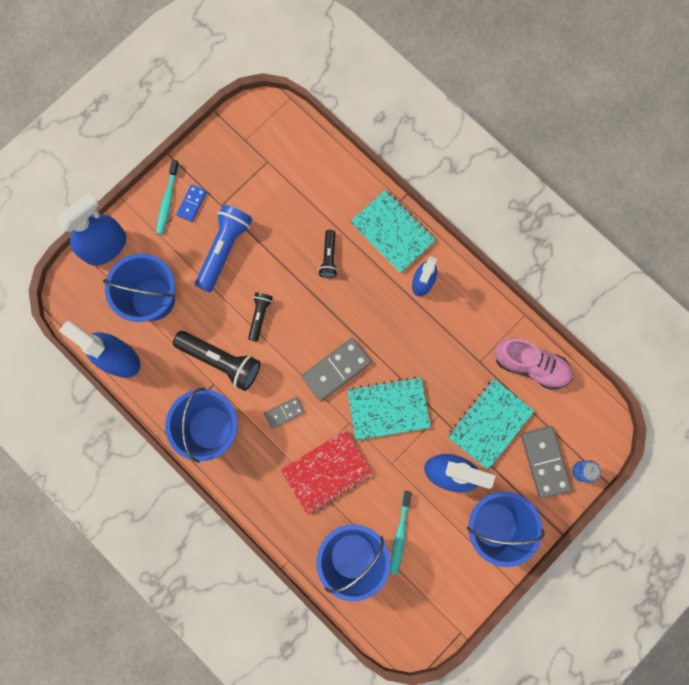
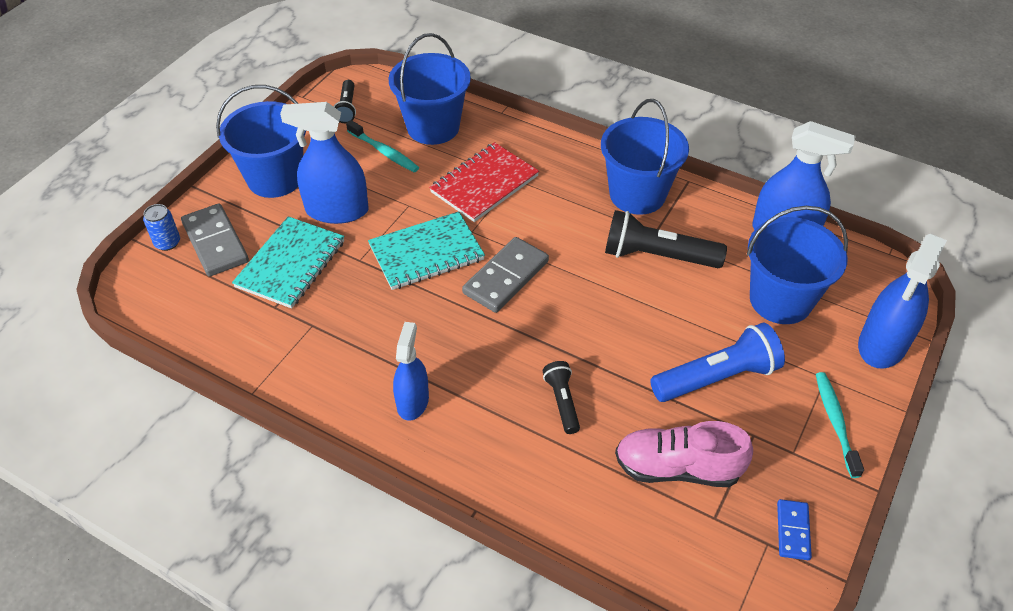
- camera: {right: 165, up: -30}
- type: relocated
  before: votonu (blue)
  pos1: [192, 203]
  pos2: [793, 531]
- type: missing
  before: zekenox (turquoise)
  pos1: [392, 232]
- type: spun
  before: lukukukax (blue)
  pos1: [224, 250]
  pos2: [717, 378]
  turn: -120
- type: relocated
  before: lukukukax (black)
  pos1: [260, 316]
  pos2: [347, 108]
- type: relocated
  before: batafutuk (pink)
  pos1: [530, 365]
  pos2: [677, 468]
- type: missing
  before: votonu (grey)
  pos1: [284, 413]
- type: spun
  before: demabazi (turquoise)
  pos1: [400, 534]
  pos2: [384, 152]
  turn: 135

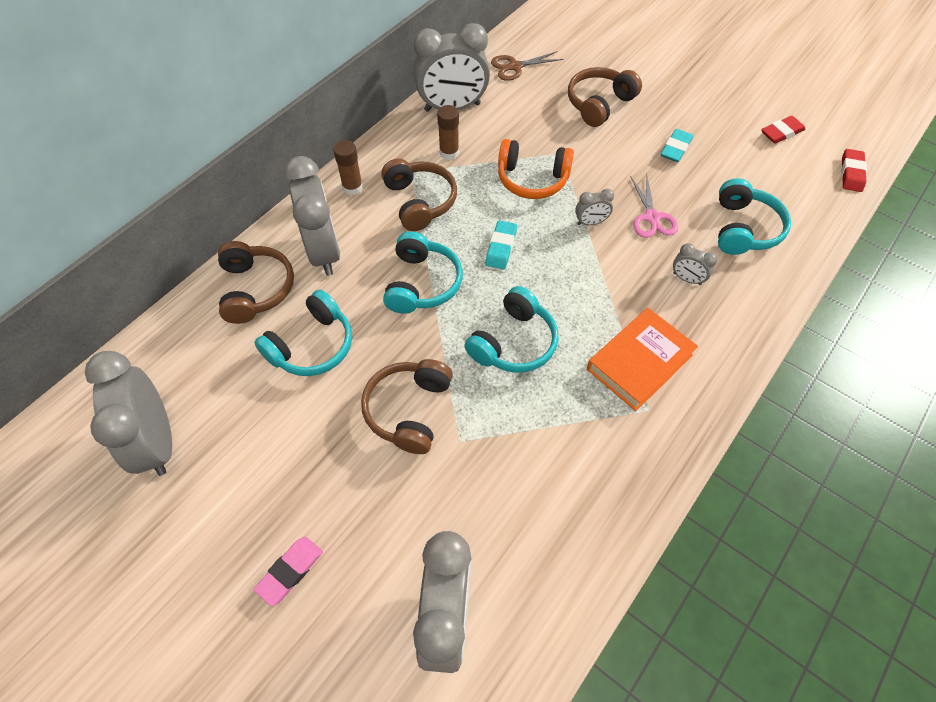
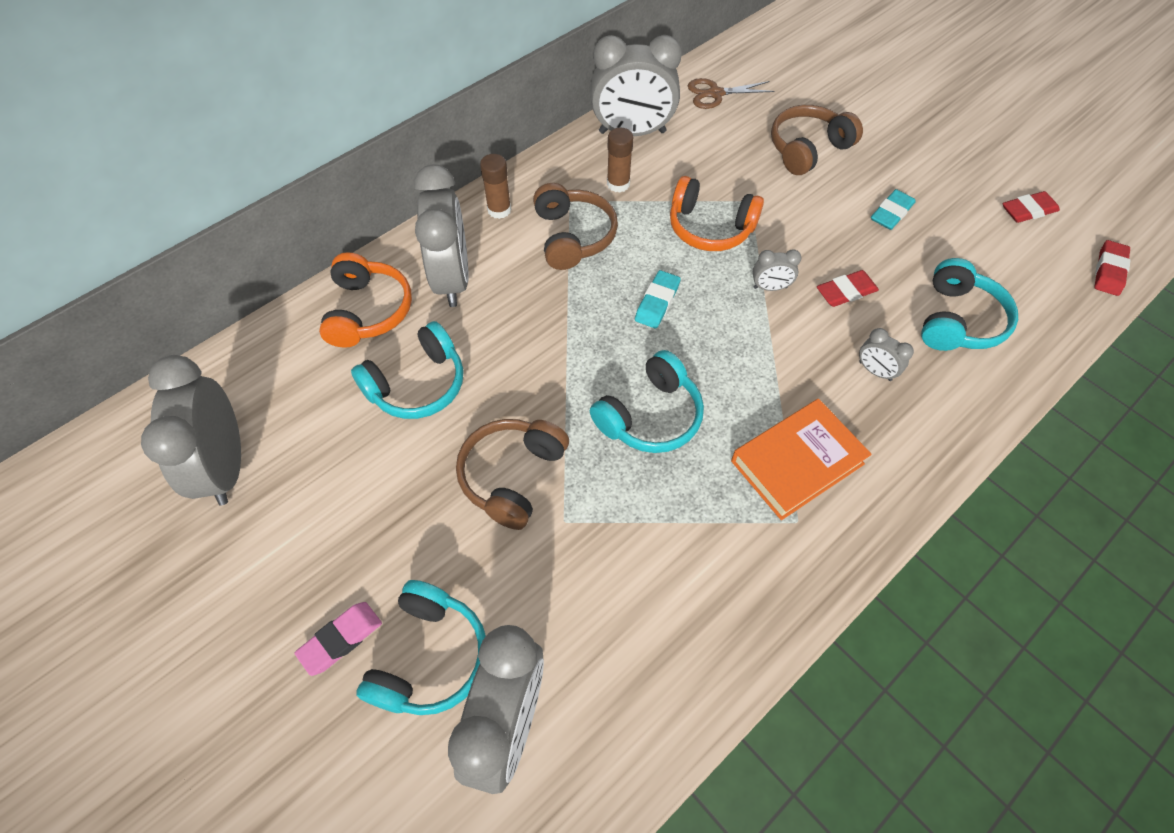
- camera: {right: 10, up: 0}
- type: exchanged
  before: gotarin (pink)
  after: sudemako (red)
  pos1: [652, 217]
  pos2: [846, 292]
- type: relocated
  before: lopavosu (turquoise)
  pos1: [422, 283]
  pos2: [430, 657]
- type: colour
  before: lopavosu (brown)
  after: lopavosu (orange)
  pos1: [256, 289]
  pos2: [368, 311]

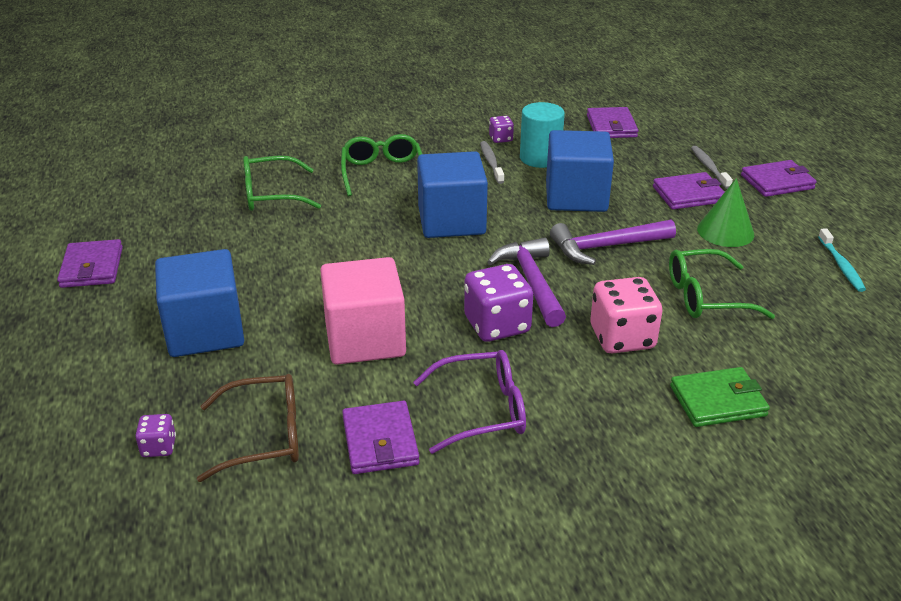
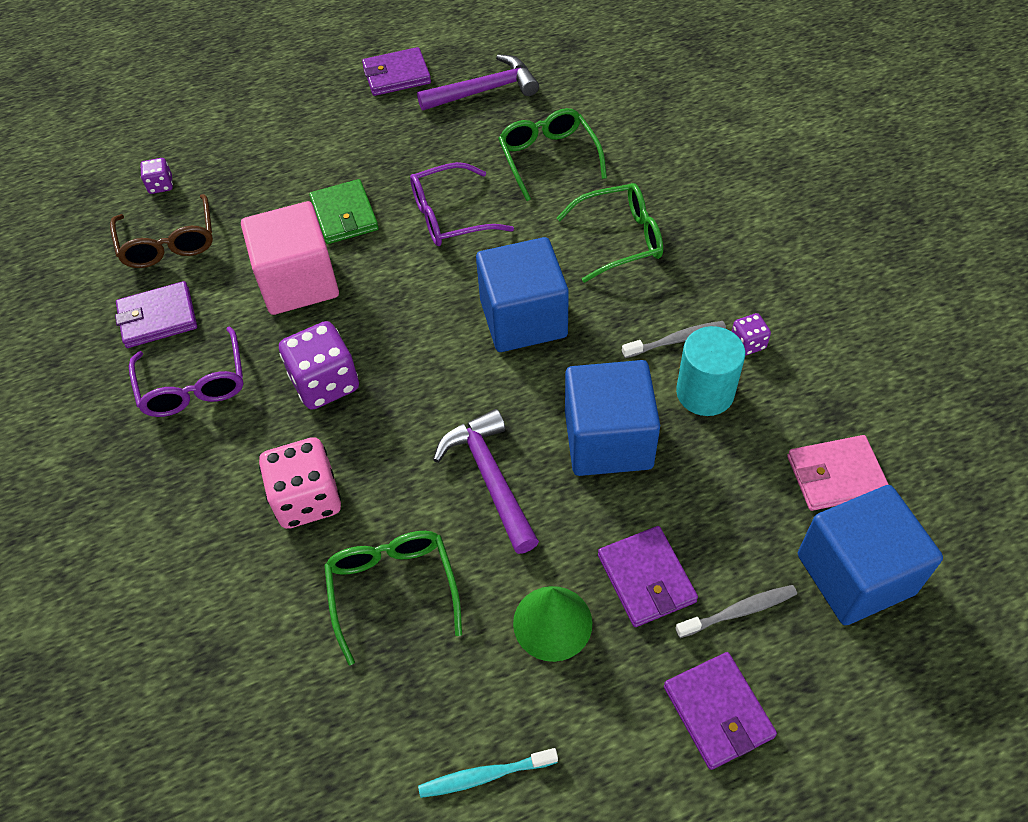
- camera: {right: 85, up: 20}
- type: colour
  before: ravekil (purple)
  after: ravekil (pink)
  pos1: [611, 126]
  pos2: [836, 475]
- type: relocated
  before: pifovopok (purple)
  pos1: [531, 282]
  pos2: [484, 91]
- type: relocated
  before: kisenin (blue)
  pos1: [205, 331]
  pos2: [855, 574]
- type: relocated
  before: ravekil (green)
  pos1: [717, 401]
  pos2: [344, 215]
- type: appeared
  after: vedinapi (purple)
  pos2: [450, 216]

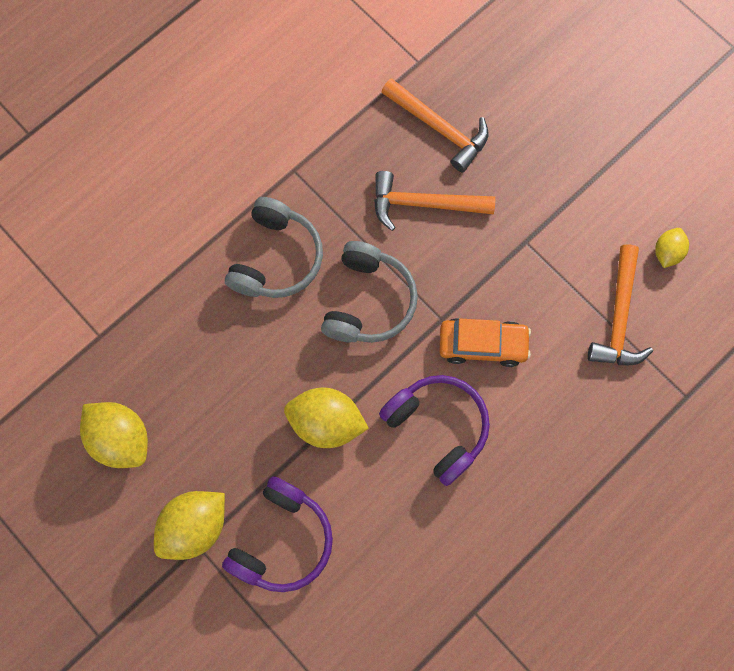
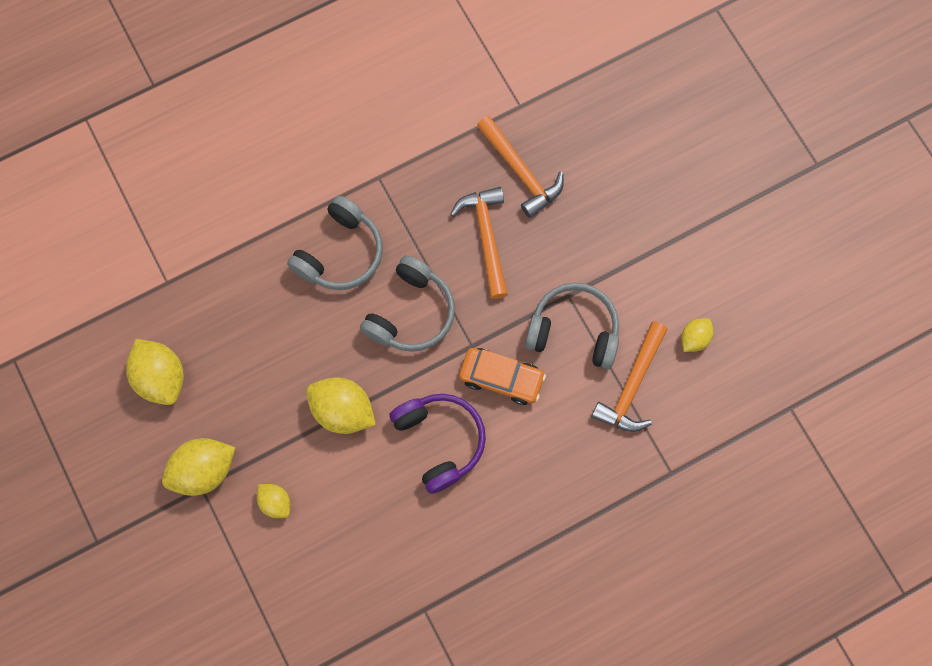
- camera: {right: 15, up: 0}
- type: spun
  before: pifovopok (orange)
  pos1: [424, 204]
  pos2: [486, 237]
  turn: 60
- type: exchanged
  before: lopavosu (purple)
  after: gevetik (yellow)
  pos1: [282, 540]
  pos2: [276, 502]
- type: appeared
  after: lopavosu (grey)
  pos2: [573, 330]

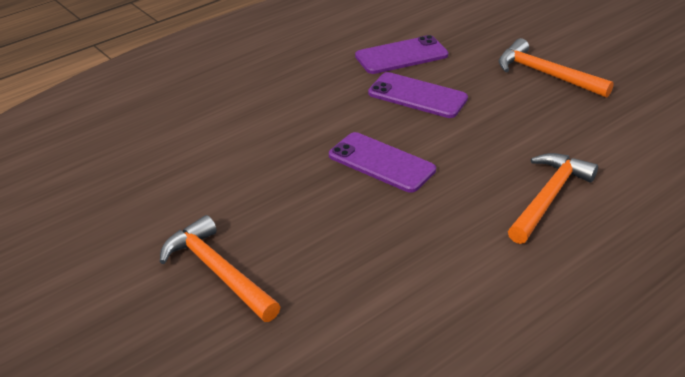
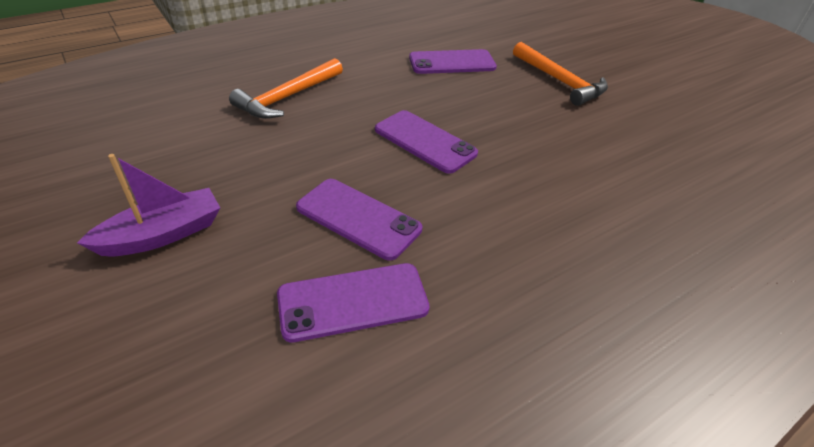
- camera: {right: -175, up: 5}
- type: exchanged
  before: pifovopok (orange)
  after: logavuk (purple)
  pos1: [545, 74]
  pos2: [162, 234]
- type: appeared
  after: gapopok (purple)
  pos2: [452, 63]

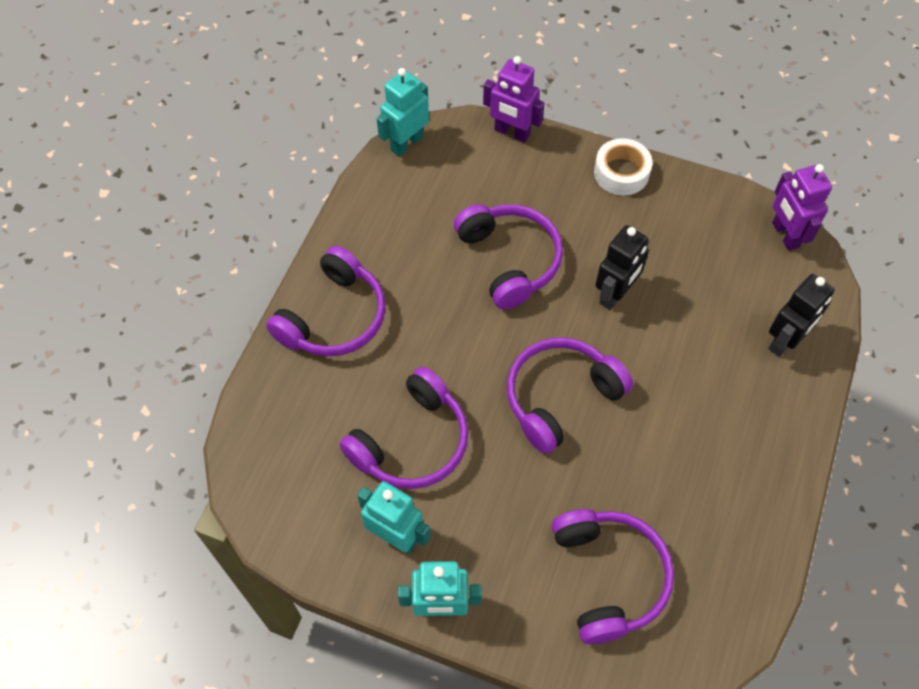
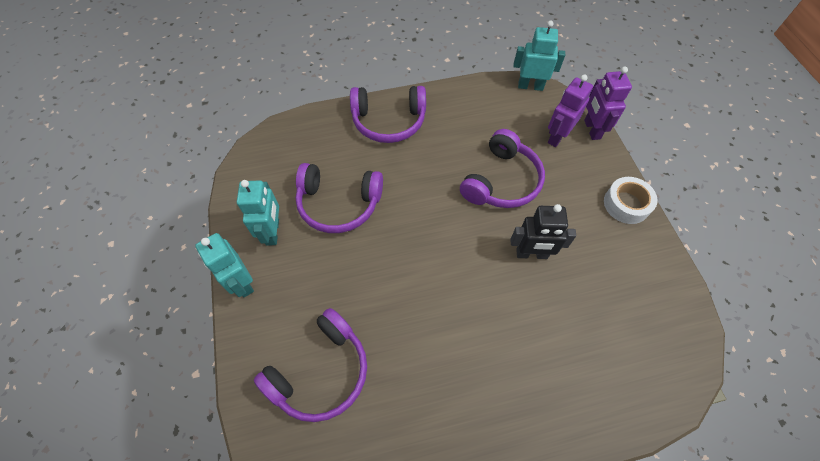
- camera: {right: 55, up: 0}
- type: relocated
  before: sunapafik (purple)
  pos1: [785, 235]
  pos2: [557, 137]
- type: missing
  before: sunapafik (black)
  pos1: [785, 341]
- type: missing
  before: lopavosu (purple)
  pos1: [560, 397]

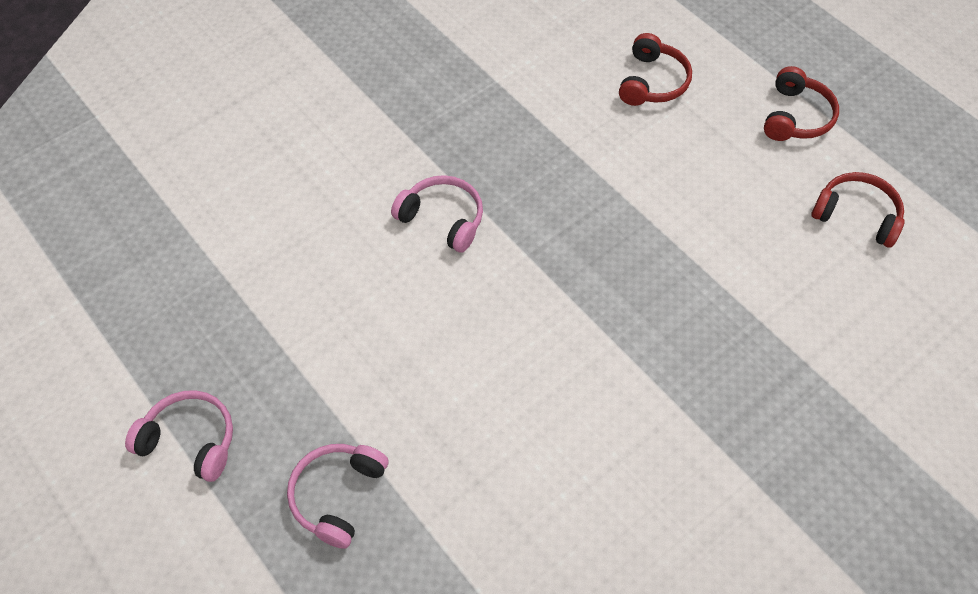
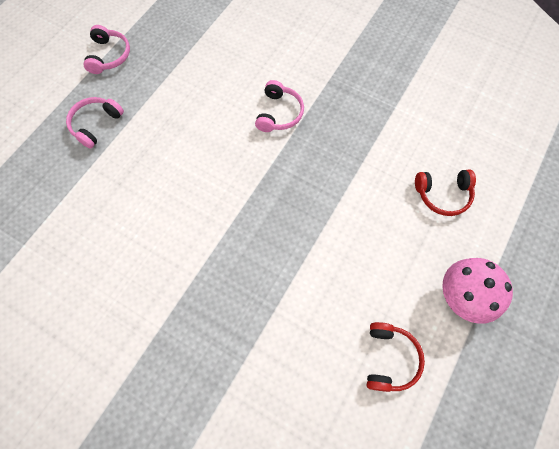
- camera: {right: 70, up: 10}
- type: exchanged
  before: lopavosu (red)
  after: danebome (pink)
  pos1: [796, 116]
  pos2: [461, 297]
- type: spun
  before: lopavosu (pink)
  pos1: [337, 495]
  pos2: [96, 124]
  turn: -60

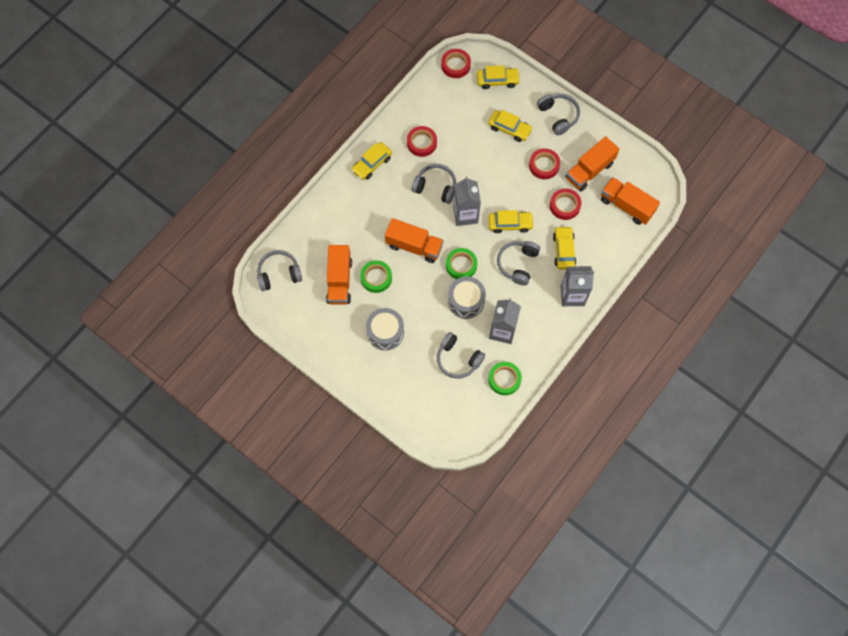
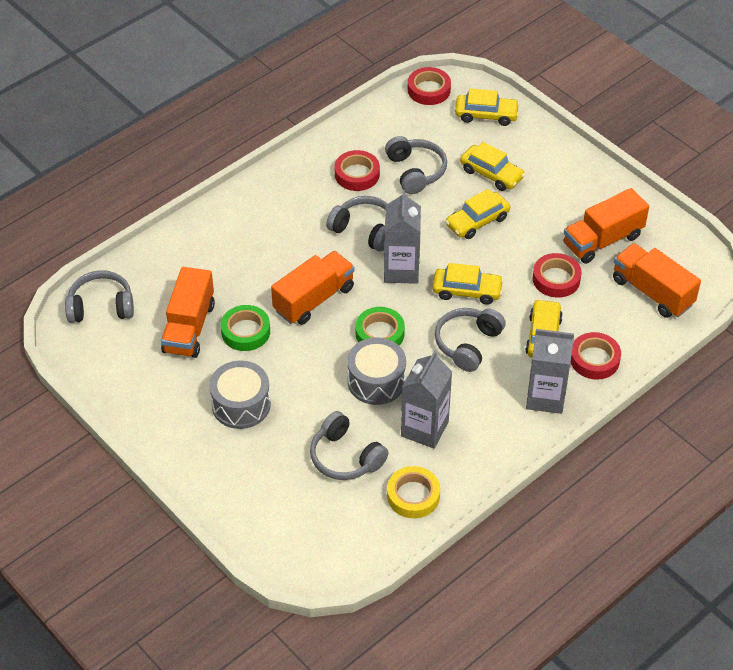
- camera: {right: 10, up: -20}
- type: relocated
  before: lopavosu (grey)
  pos1: [558, 116]
  pos2: [415, 171]
- type: relocated
  before: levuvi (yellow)
  pos1: [372, 164]
  pos2: [477, 221]
- type: relocated
  before: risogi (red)
  pos1: [544, 165]
  pos2: [594, 359]
- type: spun
  before: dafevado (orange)
  pos1: [414, 246]
  pos2: [314, 299]
  turn: -75
- type: colour
  before: risogi (green)
  after: risogi (yellow)
  pos1: [504, 379]
  pos2: [413, 495]

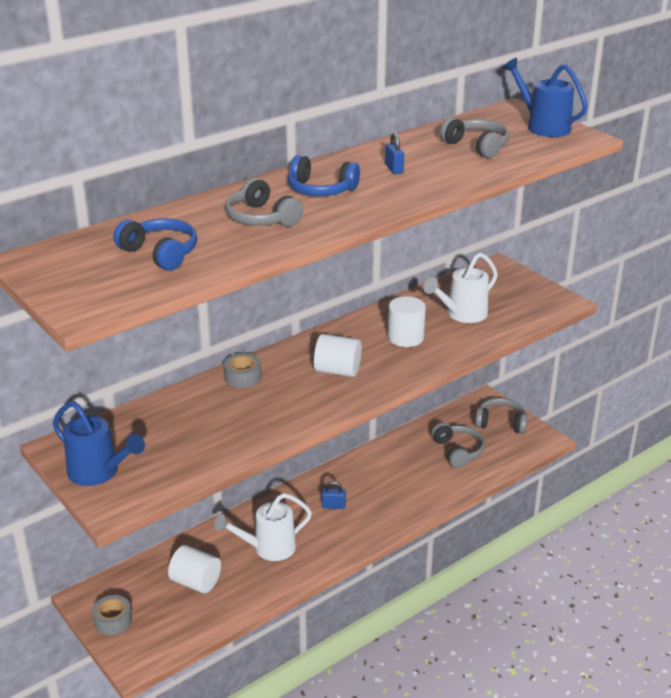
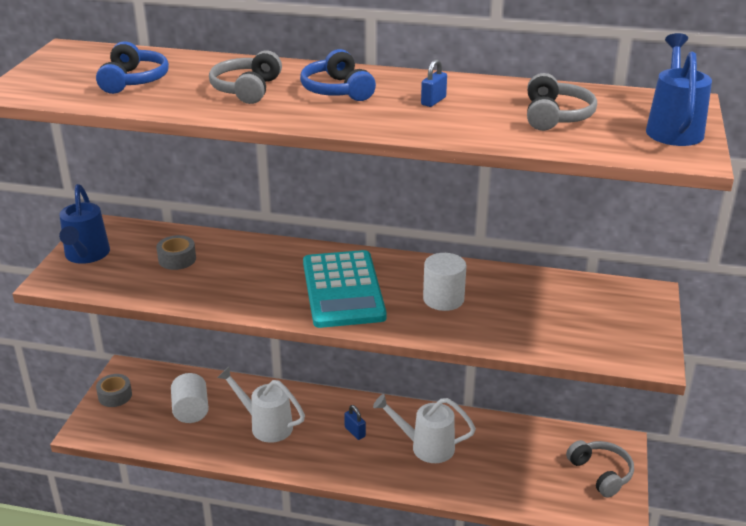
- camera: {right: 50, up: 0}
- type: relocated
  before: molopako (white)
  pos1: [462, 314]
  pos2: [426, 447]
- type: exchanged
  before: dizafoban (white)
  after: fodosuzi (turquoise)
  pos1: [337, 371]
  pos2: [343, 290]
- type: relocated
  before: risogi (grey)
  pos1: [243, 377]
  pos2: [177, 259]
- type: missing
  before: lopavosu (grey)
  pos1: [458, 451]

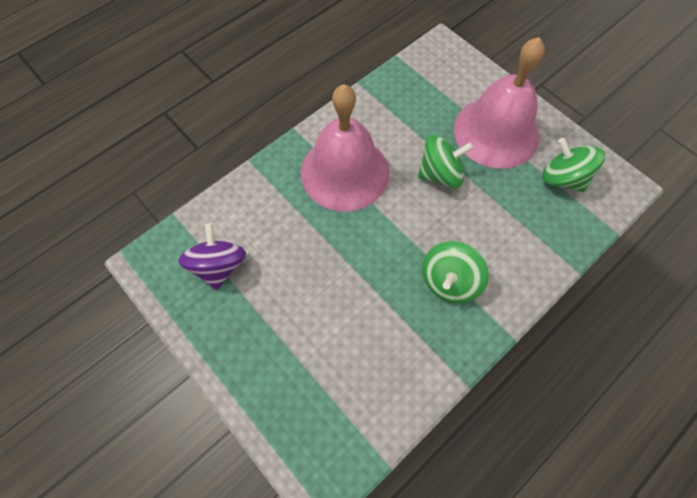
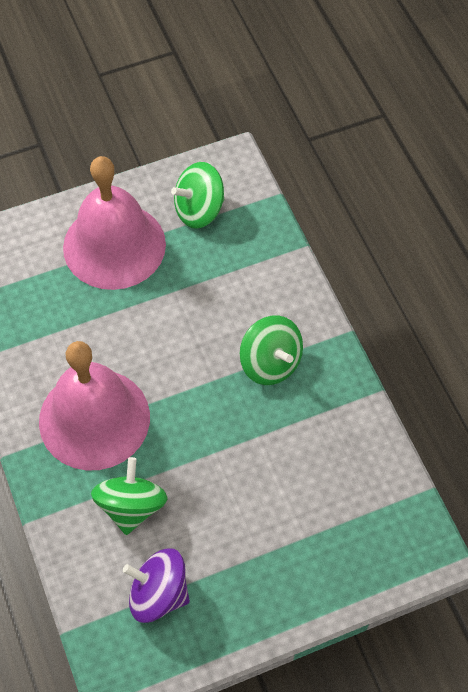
- camera: {right: -70, up: -5}
- type: relocated
  before: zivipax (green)
  pos1: [440, 174]
  pos2: [131, 506]

